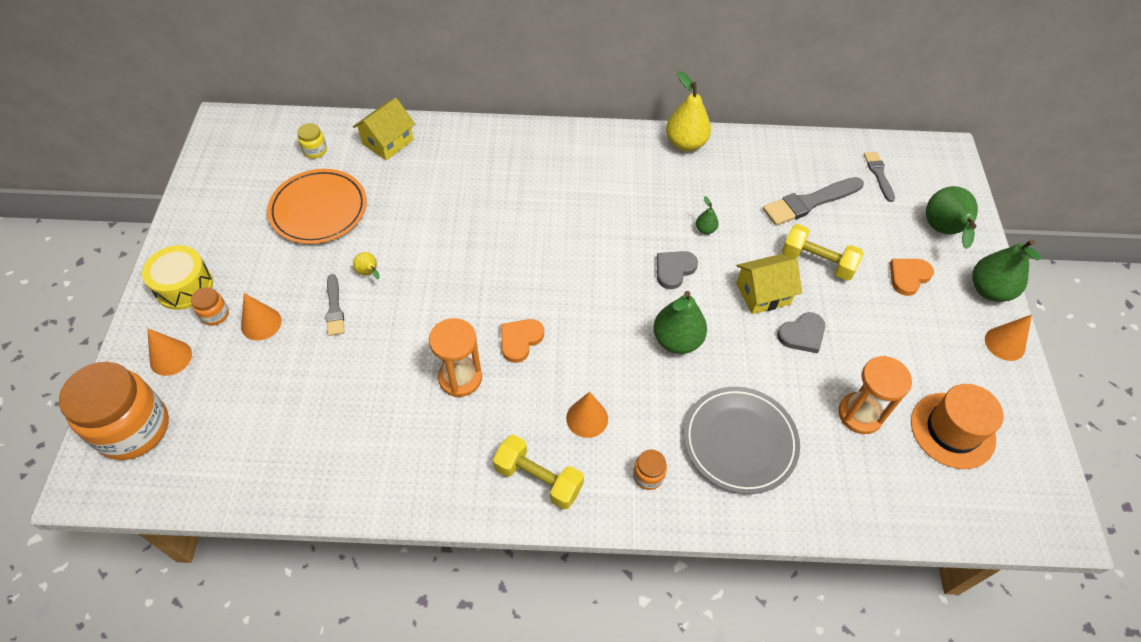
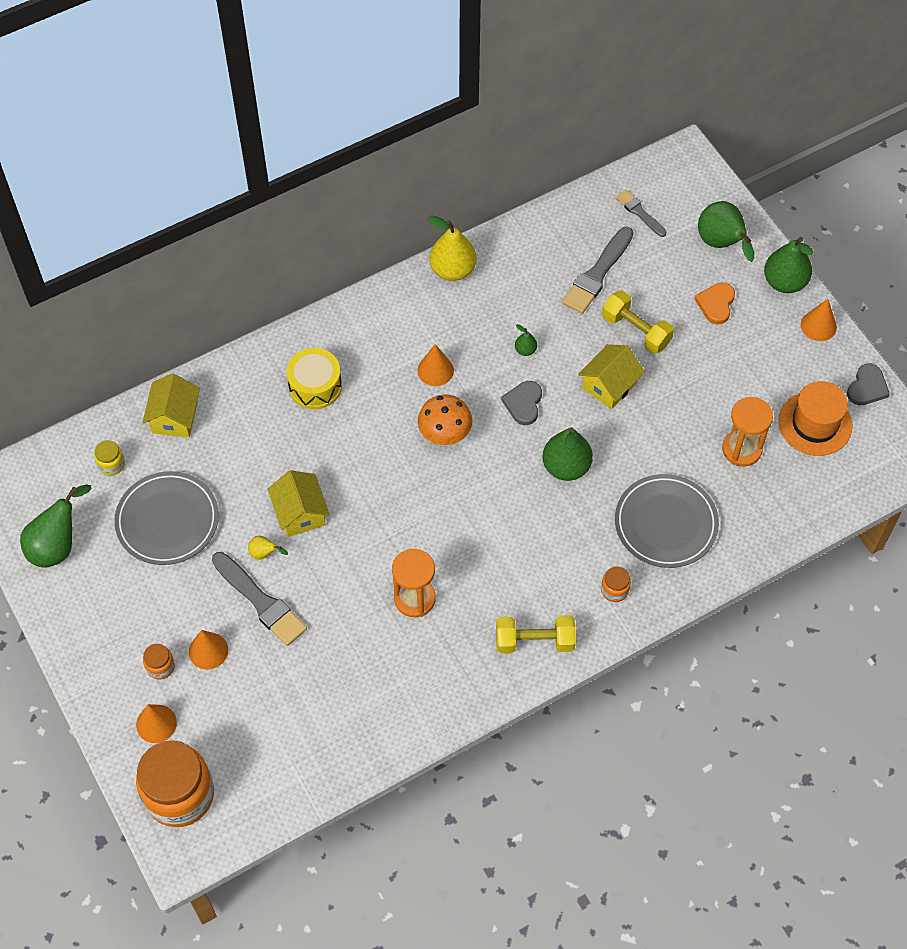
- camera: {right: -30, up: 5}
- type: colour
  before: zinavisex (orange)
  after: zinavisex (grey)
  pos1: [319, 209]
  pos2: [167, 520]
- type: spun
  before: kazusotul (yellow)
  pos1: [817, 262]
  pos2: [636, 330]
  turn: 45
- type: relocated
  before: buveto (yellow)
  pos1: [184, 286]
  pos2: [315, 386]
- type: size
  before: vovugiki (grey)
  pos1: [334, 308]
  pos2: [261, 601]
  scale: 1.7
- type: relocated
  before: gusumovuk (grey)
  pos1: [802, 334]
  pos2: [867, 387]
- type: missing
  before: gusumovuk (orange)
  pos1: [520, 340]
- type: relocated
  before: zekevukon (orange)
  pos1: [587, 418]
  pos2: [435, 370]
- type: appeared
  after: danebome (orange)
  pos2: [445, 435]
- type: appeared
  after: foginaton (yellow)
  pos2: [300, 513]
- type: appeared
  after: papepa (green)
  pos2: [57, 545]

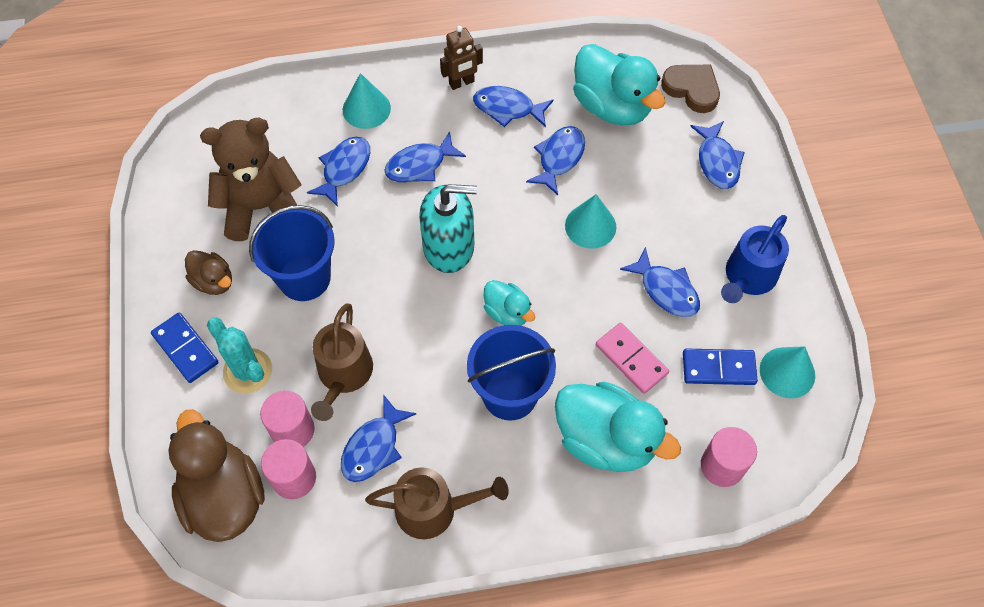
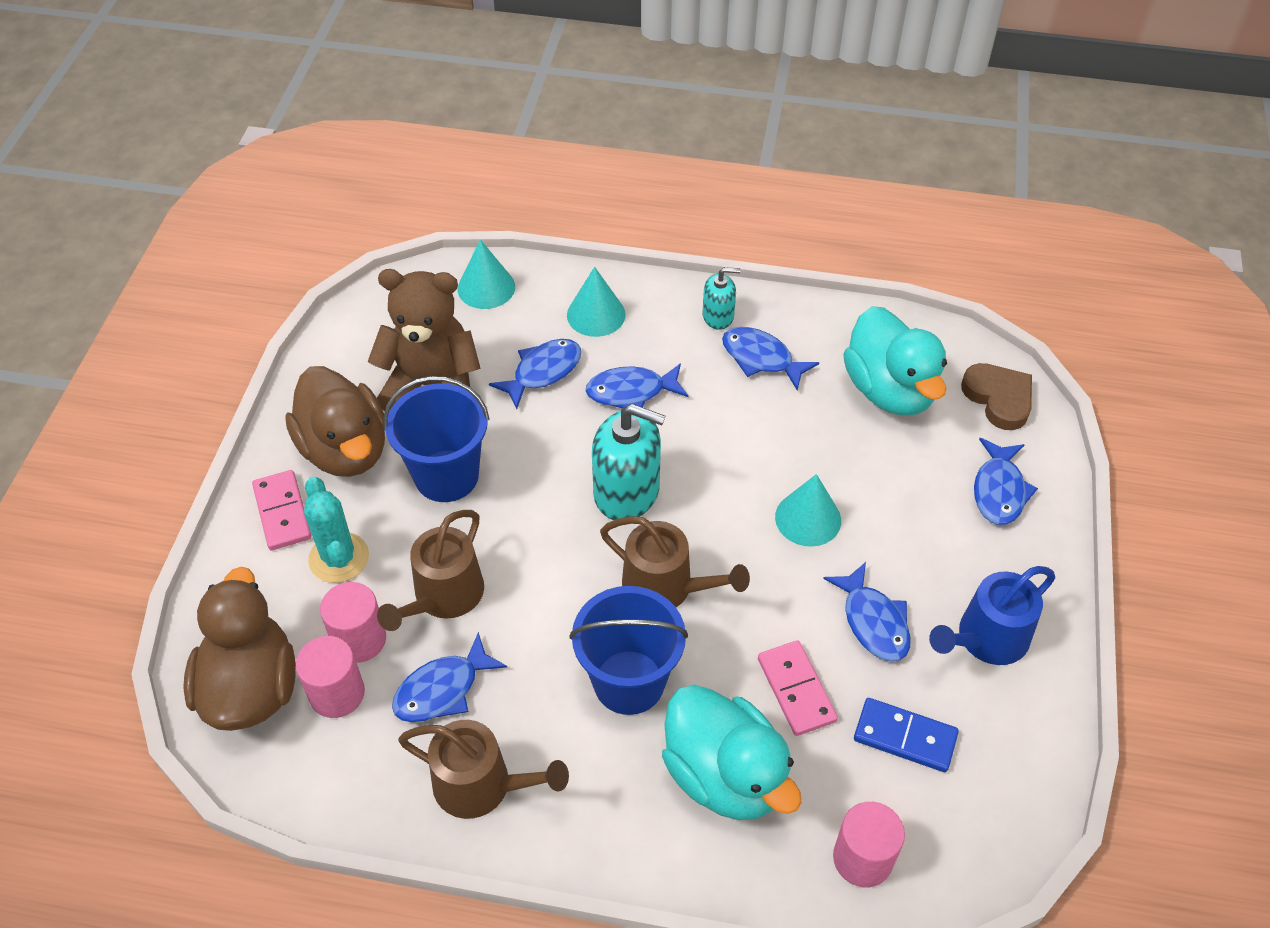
- camera: {right: 20, up: -10}
- type: exchanged
  before: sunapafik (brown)
  after: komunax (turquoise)
  pos1: [461, 83]
  pos2: [718, 316]
- type: missing
  before: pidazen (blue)
  pos1: [559, 158]
- type: size
  before: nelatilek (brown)
  pos1: [214, 281]
  pos2: [345, 450]
  scale: 1.9
- type: exchanged
  before: nelatilek (turquoise)
  after: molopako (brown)
  pos1: [507, 312]
  pos2: [665, 587]
- type: colour
  before: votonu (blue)
  after: votonu (pink)
  pos1: [185, 349]
  pos2: [282, 512]
- type: relocated
  before: zekevukon (turquoise)
  pos1: [787, 372]
  pos2: [486, 287]

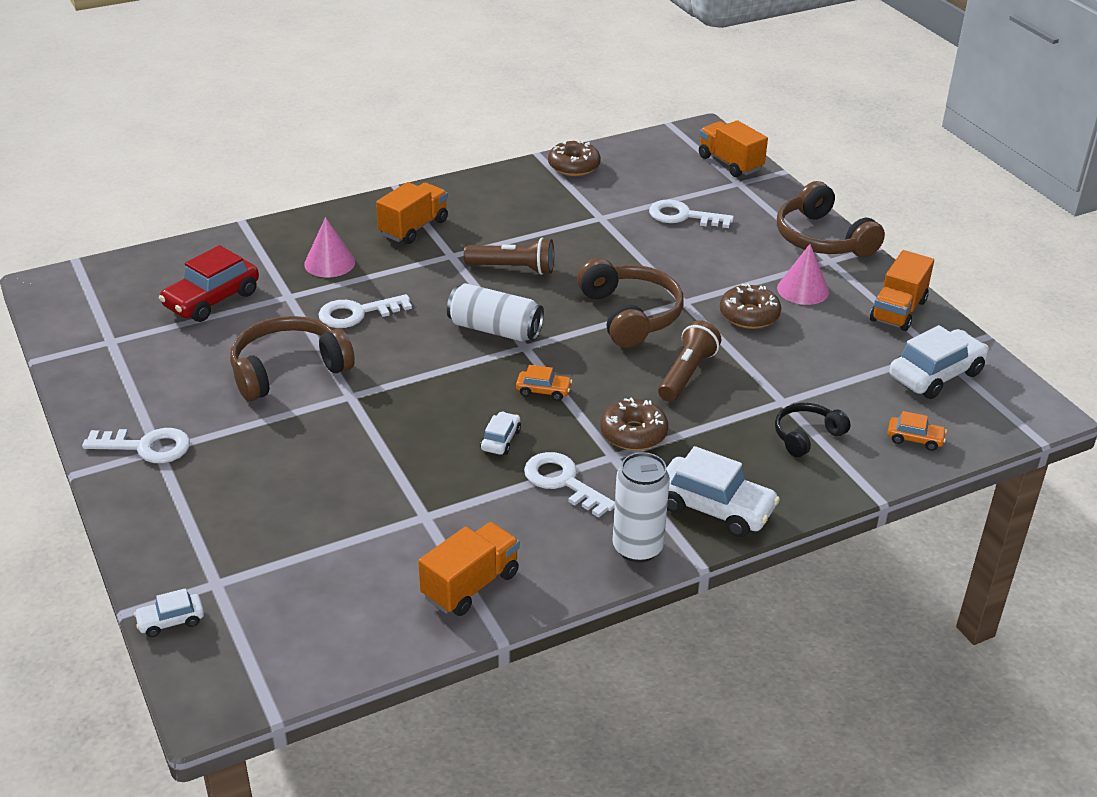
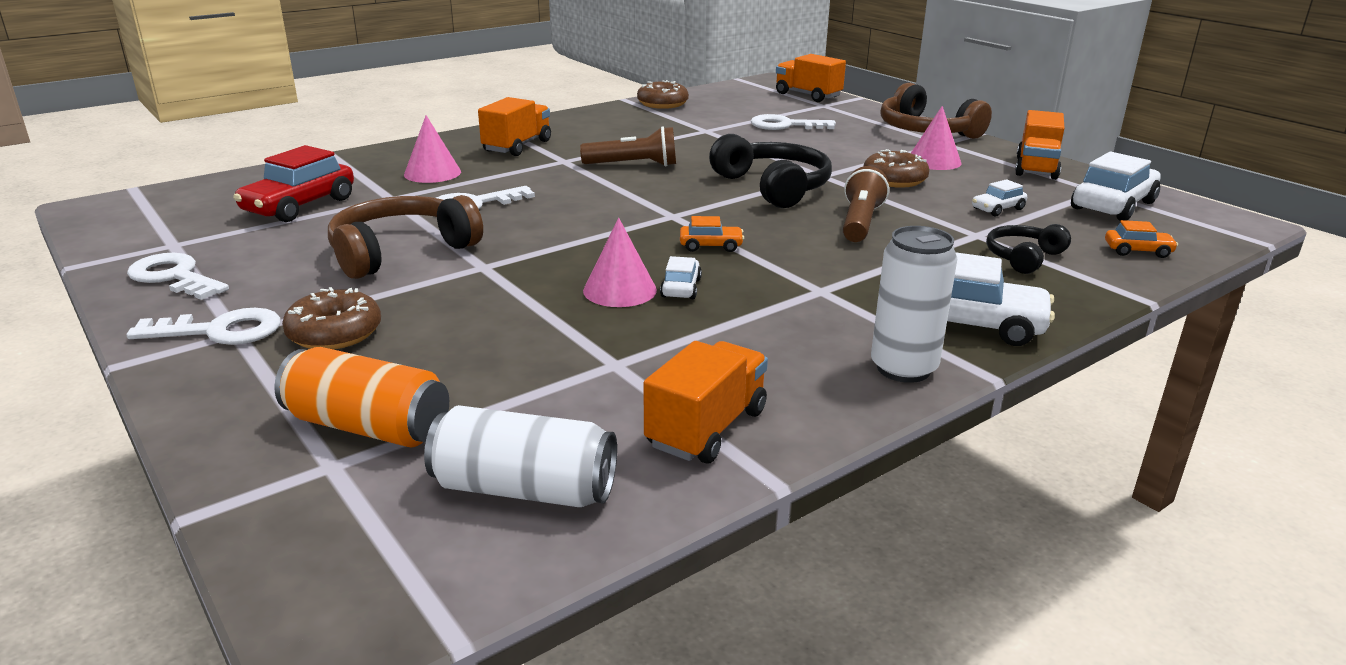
- camera: {right: -10, up: -10}
- type: colour
  before: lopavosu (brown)
  after: lopavosu (black)
  pos1: [630, 315]
  pos2: [773, 187]
- type: relocated
  before: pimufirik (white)
  pos1: [495, 329]
  pos2: [524, 489]
- type: relocated
  before: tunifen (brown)
  pos1: [633, 433]
  pos2: [335, 333]
- type: relocated
  before: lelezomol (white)
  pos1: [563, 482]
  pos2: [174, 277]
- type: relocated
  before: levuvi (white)
  pos1: [171, 621]
  pos2: [998, 209]
- type: appeared
  after: zekevukon (pink)
  pos2: [620, 290]
- type: appeared
  after: pimufirik (orange)
  pos2: [368, 427]

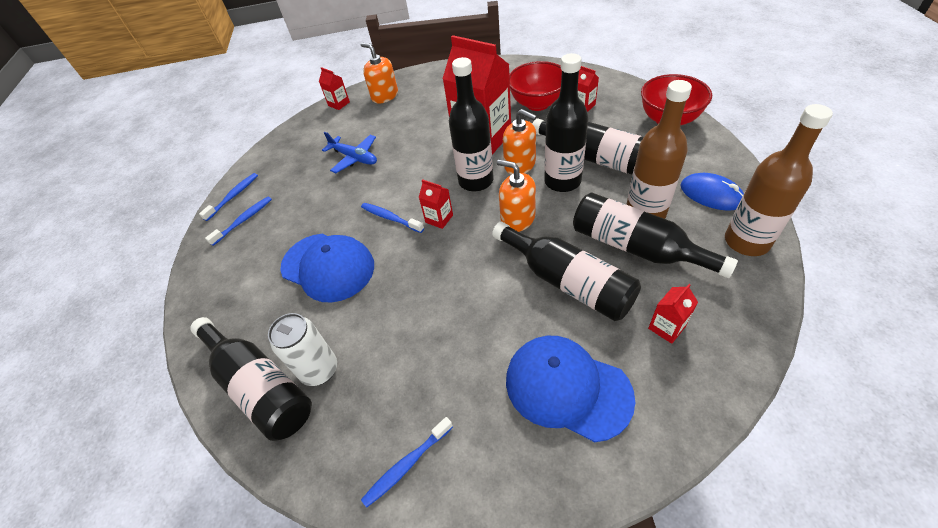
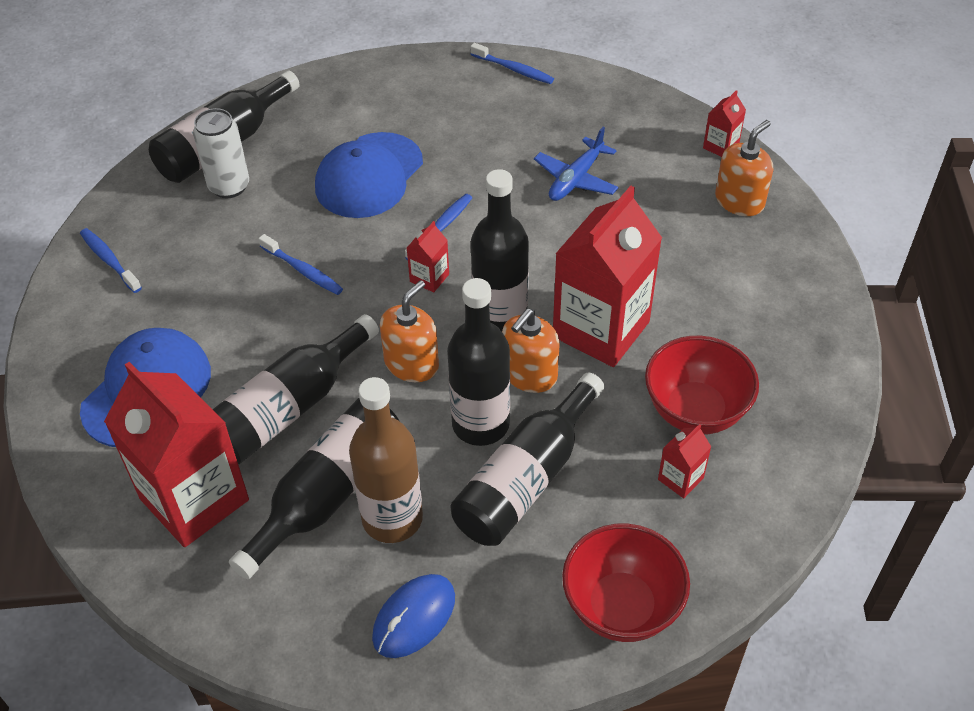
- camera: {right: 85, up: 0}
- type: missing
  before: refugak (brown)
  pos1: [746, 241]
- type: relocated
  before: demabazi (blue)
  pos1: [244, 220]
  pos2: [303, 271]
- type: size
  before: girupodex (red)
  pos1: [666, 327]
  pos2: [194, 499]
  scale: 2.38

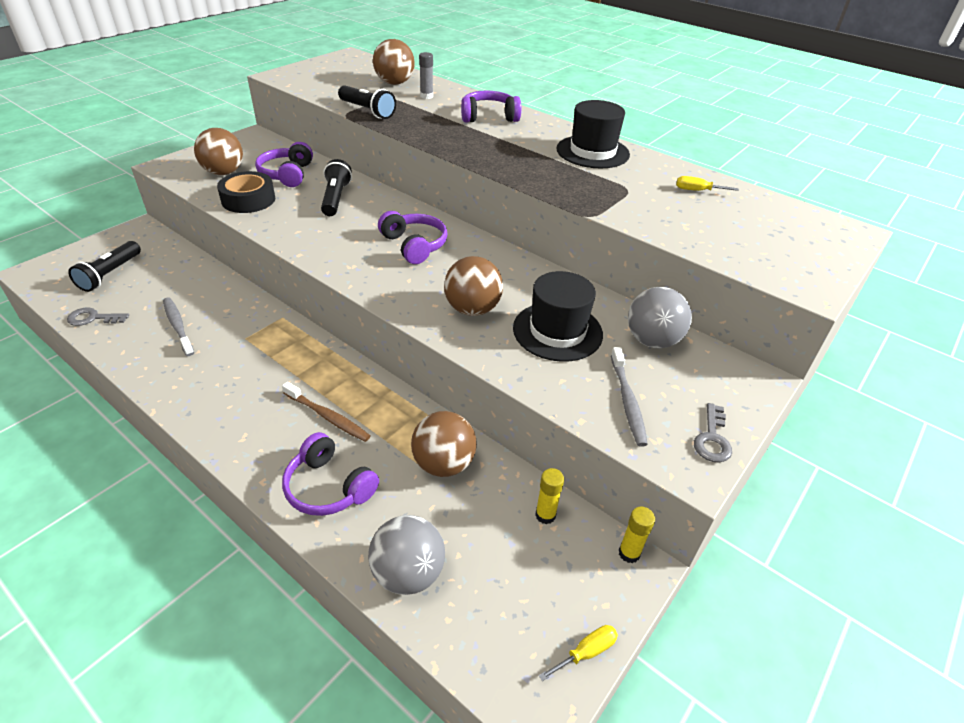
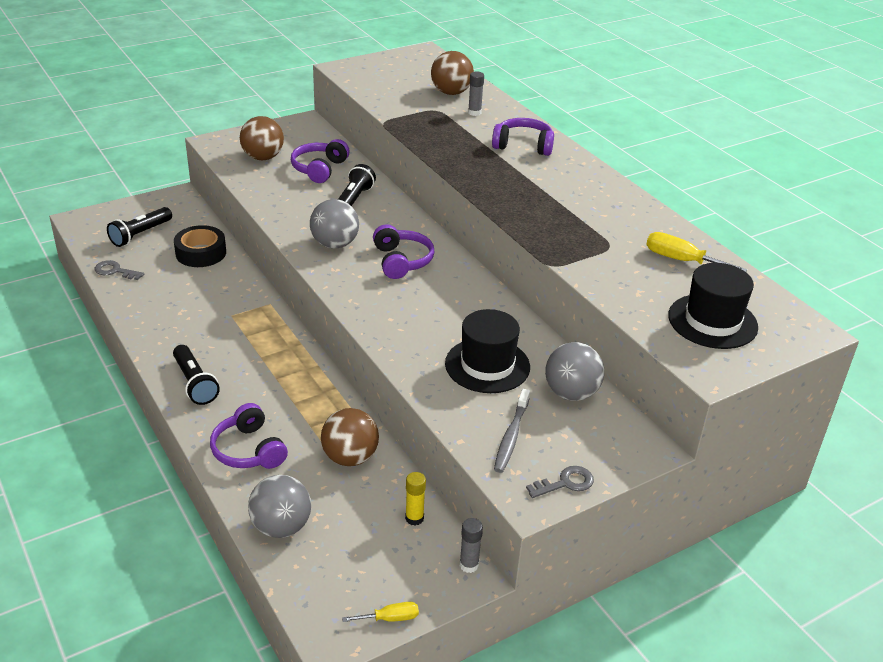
- camera: {right: 20, up: -5}
- type: relocated
  before: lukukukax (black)
  pos1: [367, 111]
  pos2: [195, 383]
- type: relocated
  before: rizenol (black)
  pos1: [592, 152]
  pos2: [712, 321]
- type: relocated
  before: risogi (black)
  pos1: [248, 199]
  pos2: [201, 253]
- type: size
  before: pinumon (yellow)
  pos1: [697, 190]
  pos2: [681, 260]
  scale: 1.65
- type: missing
  before: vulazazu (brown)
  pos1: [472, 309]
- type: missing
  before: demabazi (grey)
  pos1: [178, 326]
- type: missing
  before: demabazi (brown)
  pos1: [327, 416]
- type: spun
  before: lelezomol (grey)
  pos1: [712, 439]
  pos2: [566, 483]
  turn: -150
- type: colour
  before: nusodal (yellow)
  after: nusodal (grey)
  pos1: [629, 553]
  pos2: [469, 565]
- type: appeared
  after: vulazazu (grey)
  pos2: [335, 244]

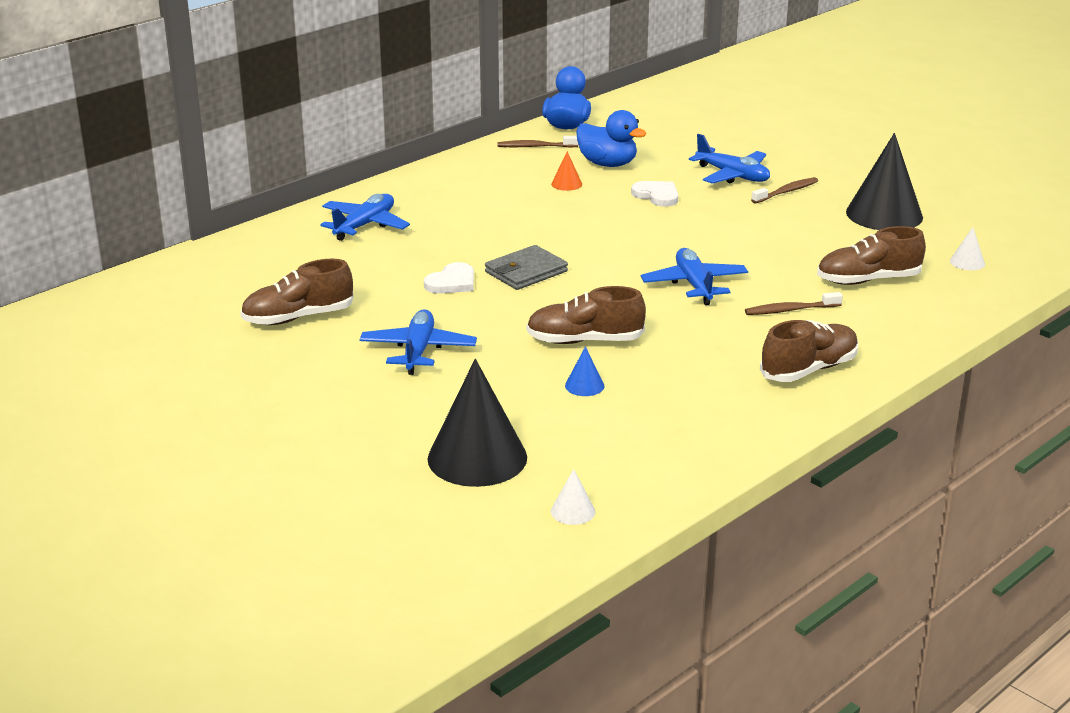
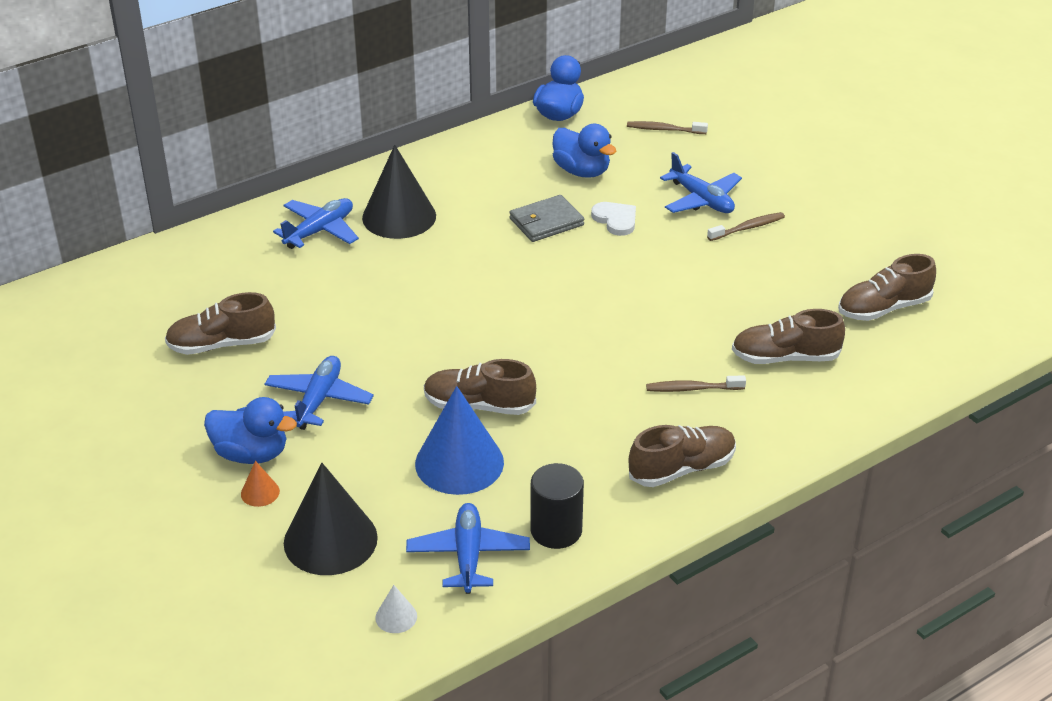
- camera: {right: 10, up: 10}
- type: relocated
  before: zekevukon (black)
  pos1: [884, 214]
  pos2: [399, 216]
- type: relocated
  before: demabazi (brown)
  pos1: [535, 147]
  pos2: [664, 129]
- type: relocated
  before: zekevukon (orange)
  pos1: [566, 184]
  pos2: [260, 492]
- type: missing
  before: zekevukon (white)
  pos1: [967, 262]
- type: relocated
  before: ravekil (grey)
  pos1: [526, 272]
  pos2: [546, 222]
- type: relocated
  before: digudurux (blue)
  pos1: [694, 285]
  pos2: [468, 555]
- type: missing
  before: gusumovuk (white)
  pos1: [452, 282]
- type: size
  before: zekevukon (blue)
  pos1: [584, 385]
  pos2: [459, 463]
  scale: 2.35
- type: appeared
  after: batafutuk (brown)
  pos2: [883, 308]
- type: appeared
  after: nelatilek (blue)
  pos2: [251, 454]
- type: appeared
  after: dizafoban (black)
  pos2: [556, 530]

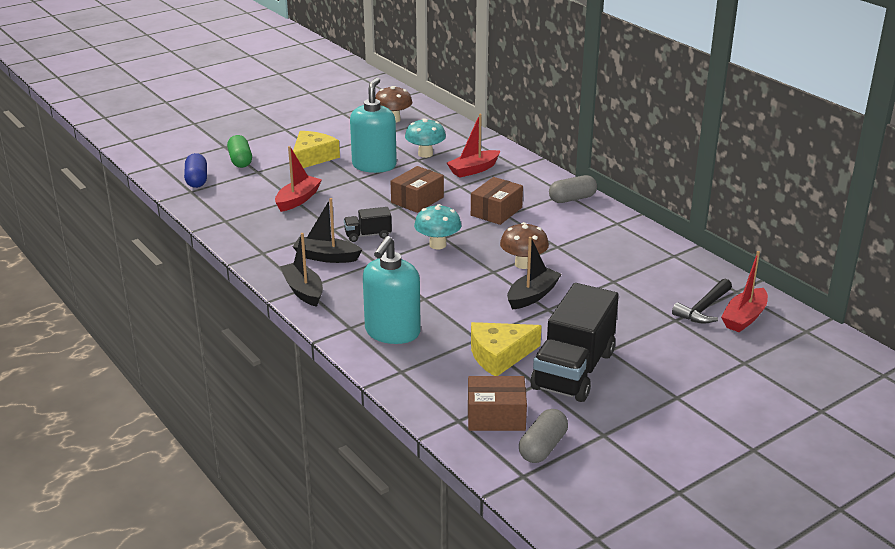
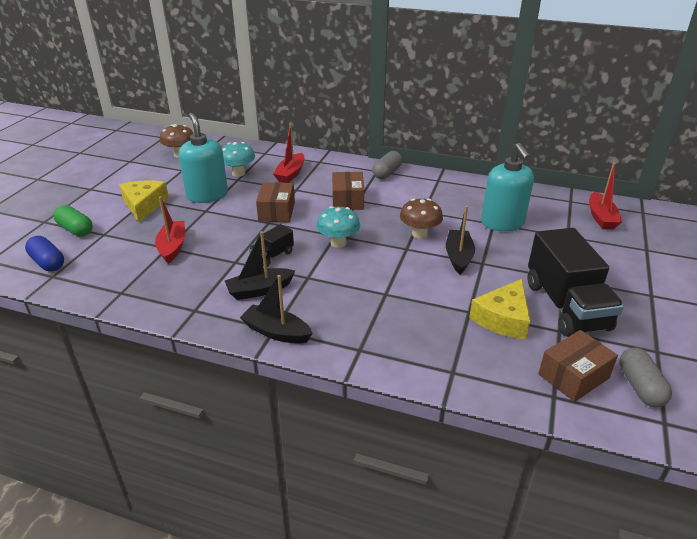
- camera: {right: -35, up: 5}
- type: relocated
  before: komunax (turquoise)
  pos1: [392, 332]
  pos2: [502, 223]
- type: missing
  before: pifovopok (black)
  pos1: [703, 309]

